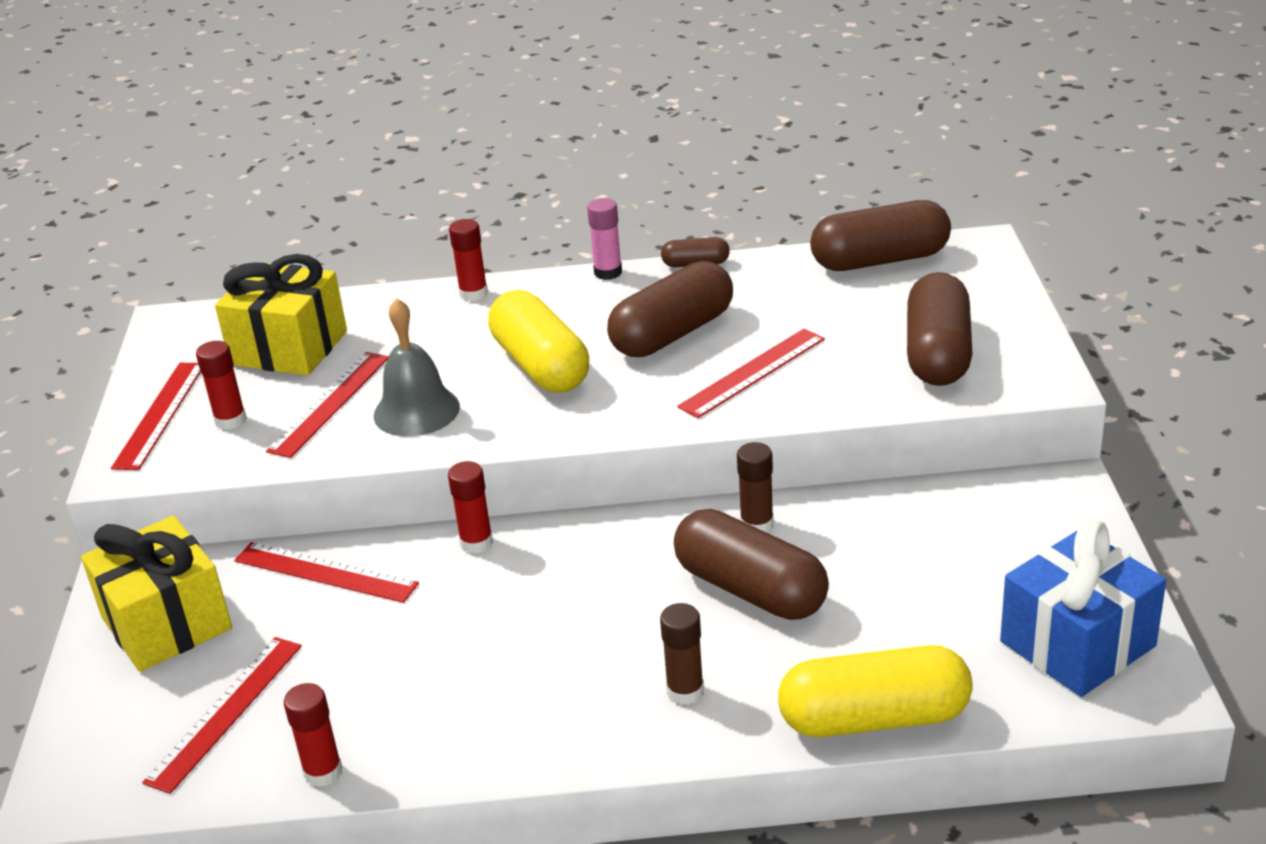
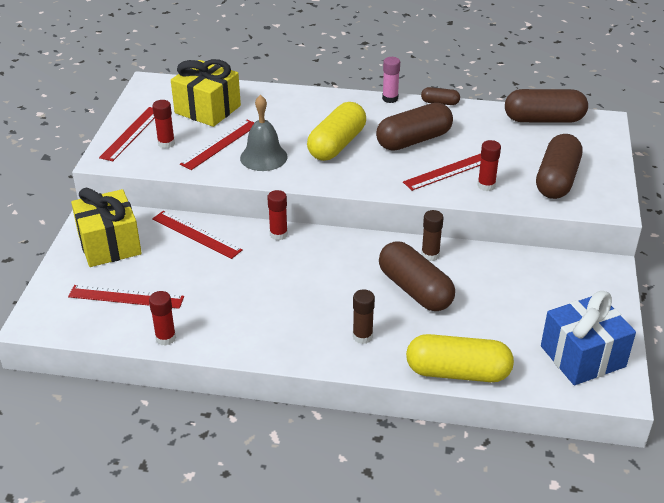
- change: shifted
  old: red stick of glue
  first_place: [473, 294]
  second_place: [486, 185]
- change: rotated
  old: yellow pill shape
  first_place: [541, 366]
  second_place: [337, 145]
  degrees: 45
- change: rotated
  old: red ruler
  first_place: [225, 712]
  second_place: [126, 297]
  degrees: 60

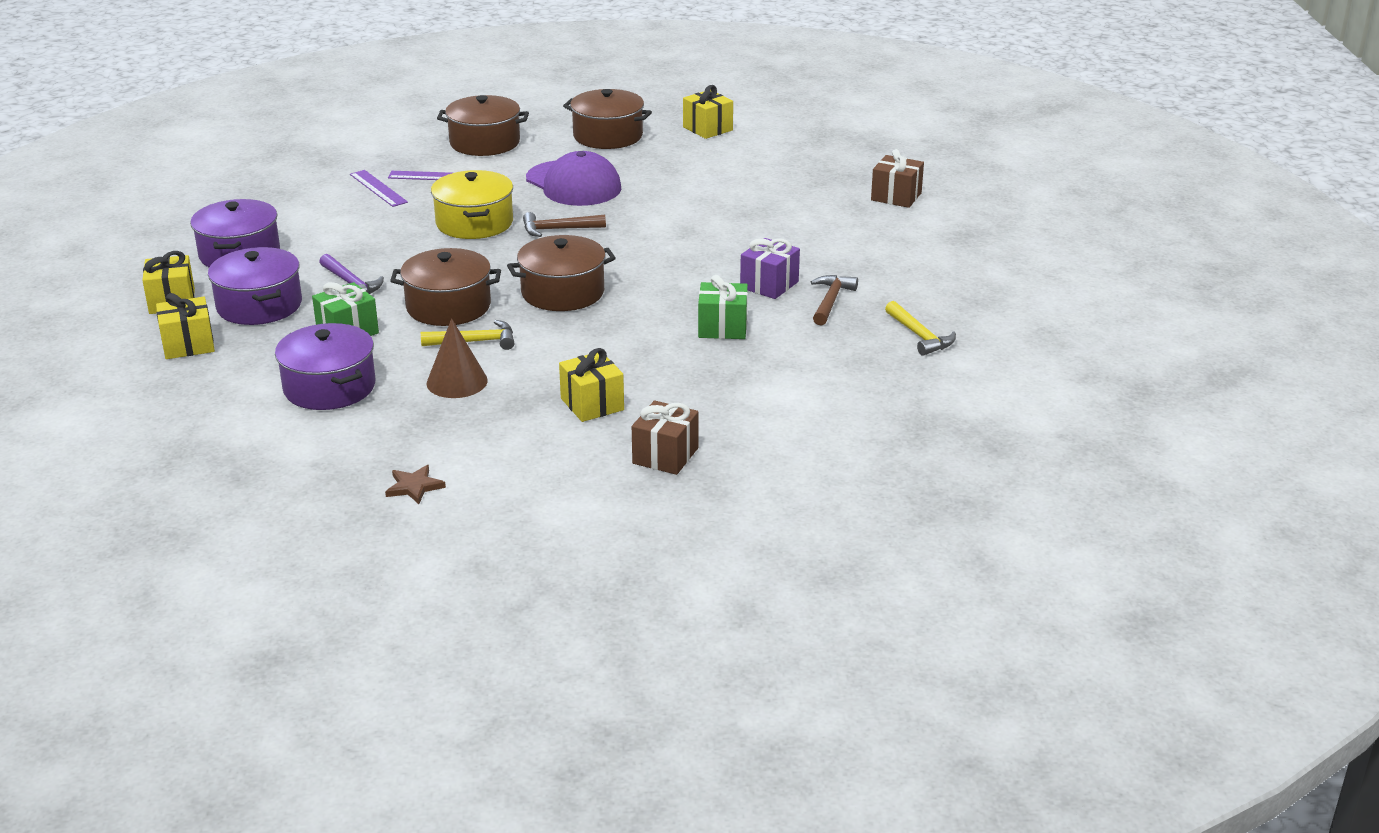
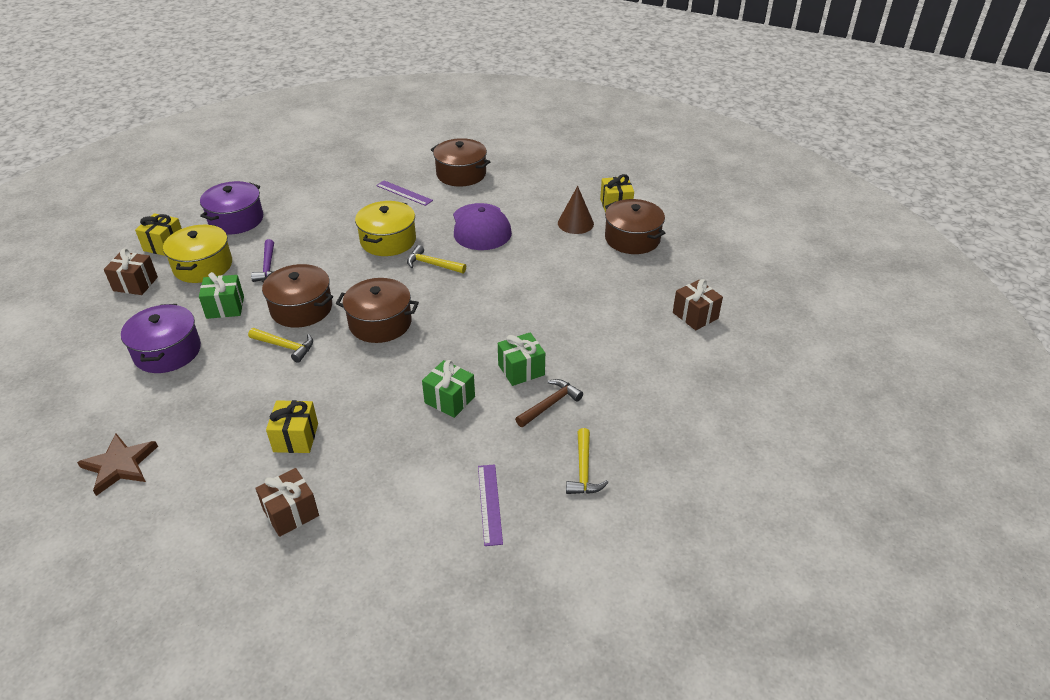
- change: shifted
  old: brown cooking pot
  first_place: [608, 136]
  second_place: [632, 239]
- change: shifted
  old: violet ruler
  first_place: [378, 188]
  second_place: [490, 504]
- change: repainted
  old: brown claw hammer
  new: yellow claw hammer
  first_place: [558, 229]
  second_place: [432, 264]
- change: repainted
  old: violet present
  new: green present
  first_place: [769, 285]
  second_place: [521, 370]
- change: repainted
  old: violet cooking pot
  new: yellow cooking pot
  first_place: [259, 305]
  second_place: [203, 266]
- change: repainted
  old: yellow present
  new: brown present
  first_place: [188, 345]
  second_place: [135, 284]
- change: shifted
  old: brown cone
  first_place: [457, 382]
  second_place: [575, 223]
- change: scaled
  old: brown star
  first_place: [414, 486]
  second_place: [120, 465]
  factor: 1.66

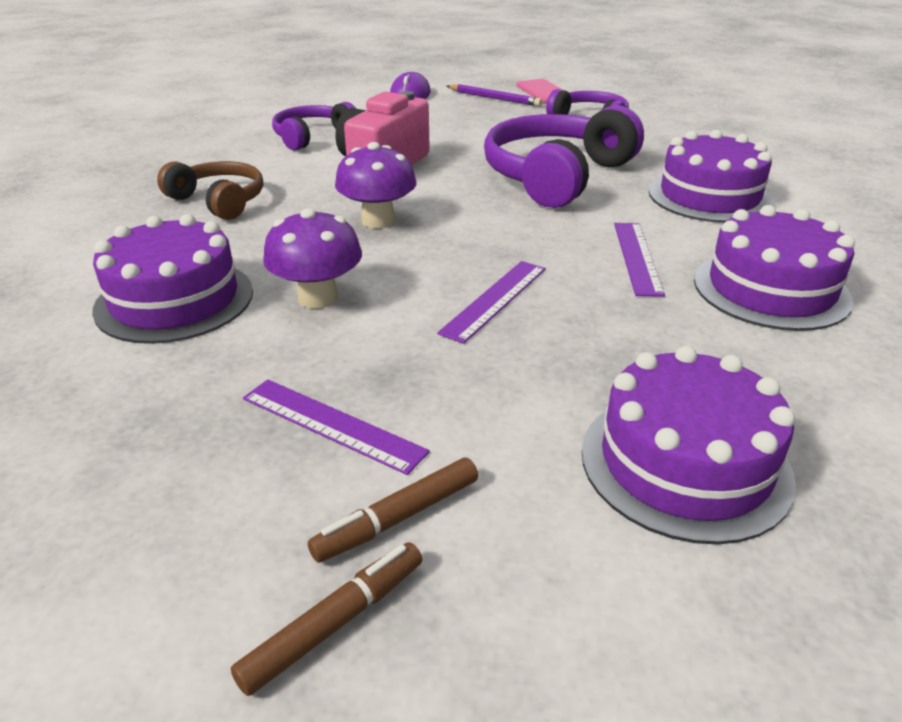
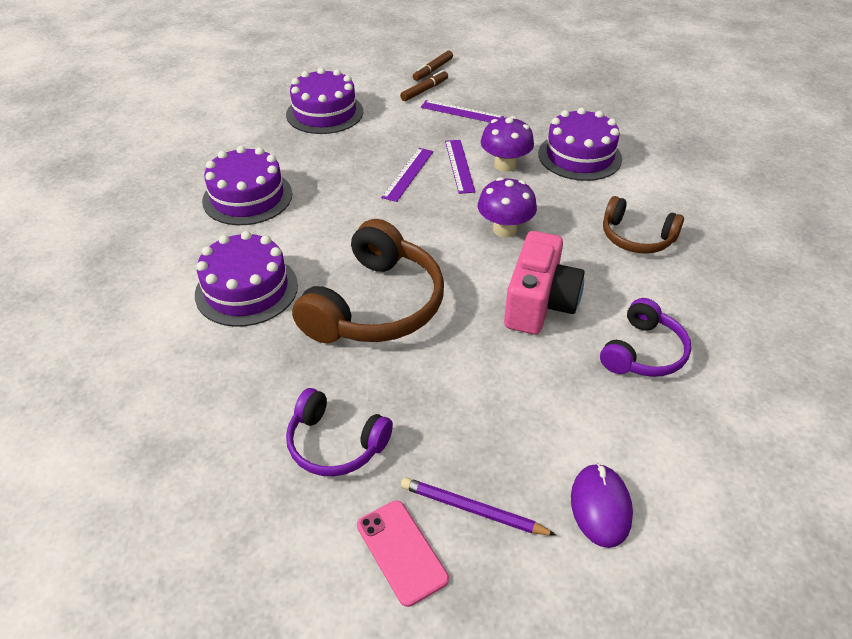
- change: repainted
  old: violet headset
  new: brown headset
  first_place: [557, 176]
  second_place: [375, 305]
- change: shifted
  old: violet ruler
  first_place: [637, 257]
  second_place: [459, 166]

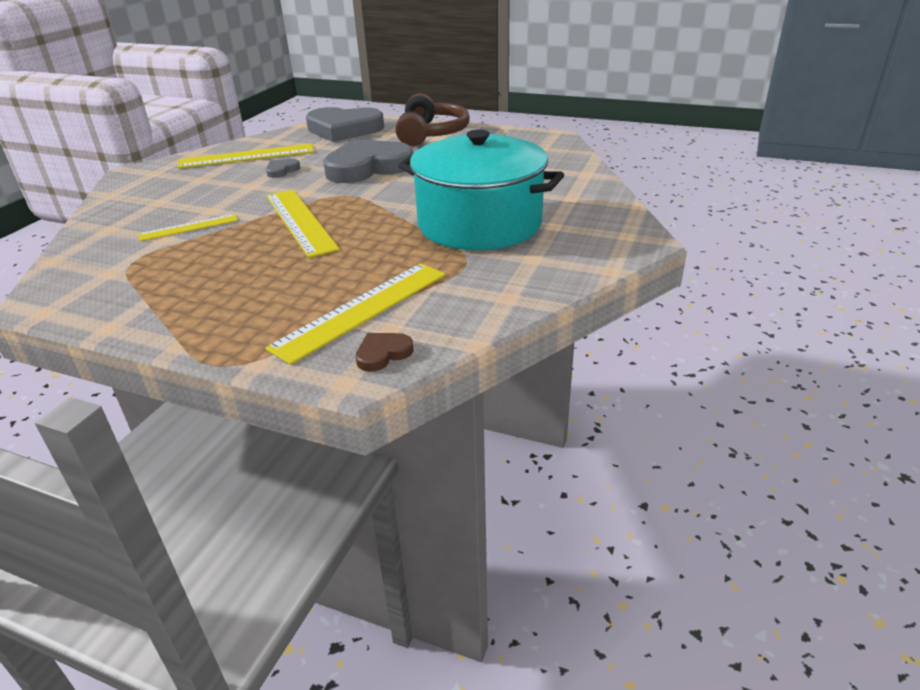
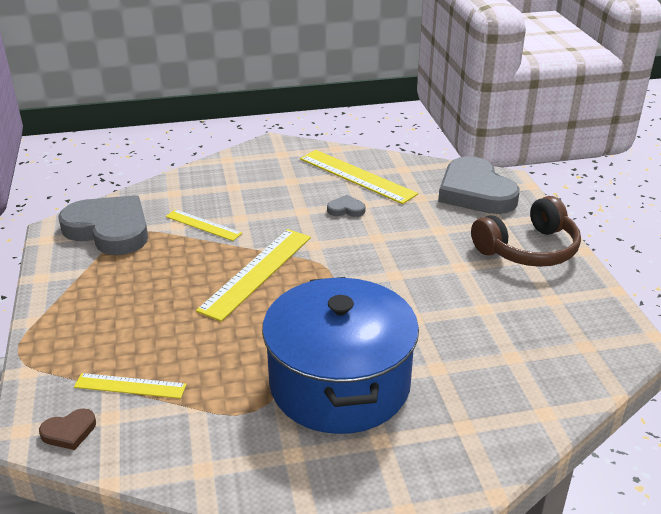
- change: repainted
  old: turquoise cooking pot
  new: cobalt cooking pot
  first_place: [479, 224]
  second_place: [339, 383]
- change: shifted
  old: ash-grey heart shape
  first_place: [368, 167]
  second_place: [109, 230]
- change: scaled
  old: yellow ruler
  first_place: [362, 309]
  second_place: [130, 386]
  factor: 0.58
- change: rotated
  old: brown heart shape
  first_place: [383, 354]
  second_place: [69, 432]
  degrees: 135

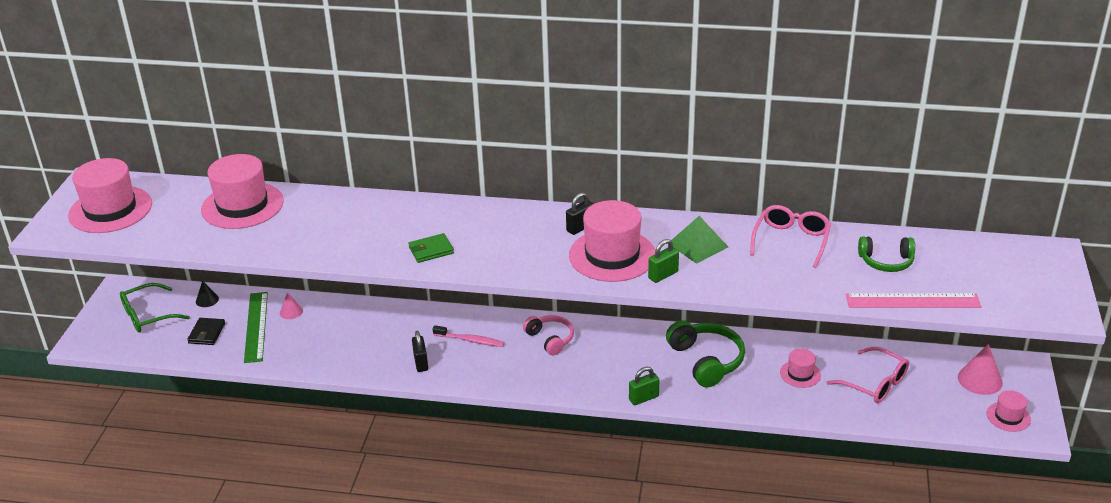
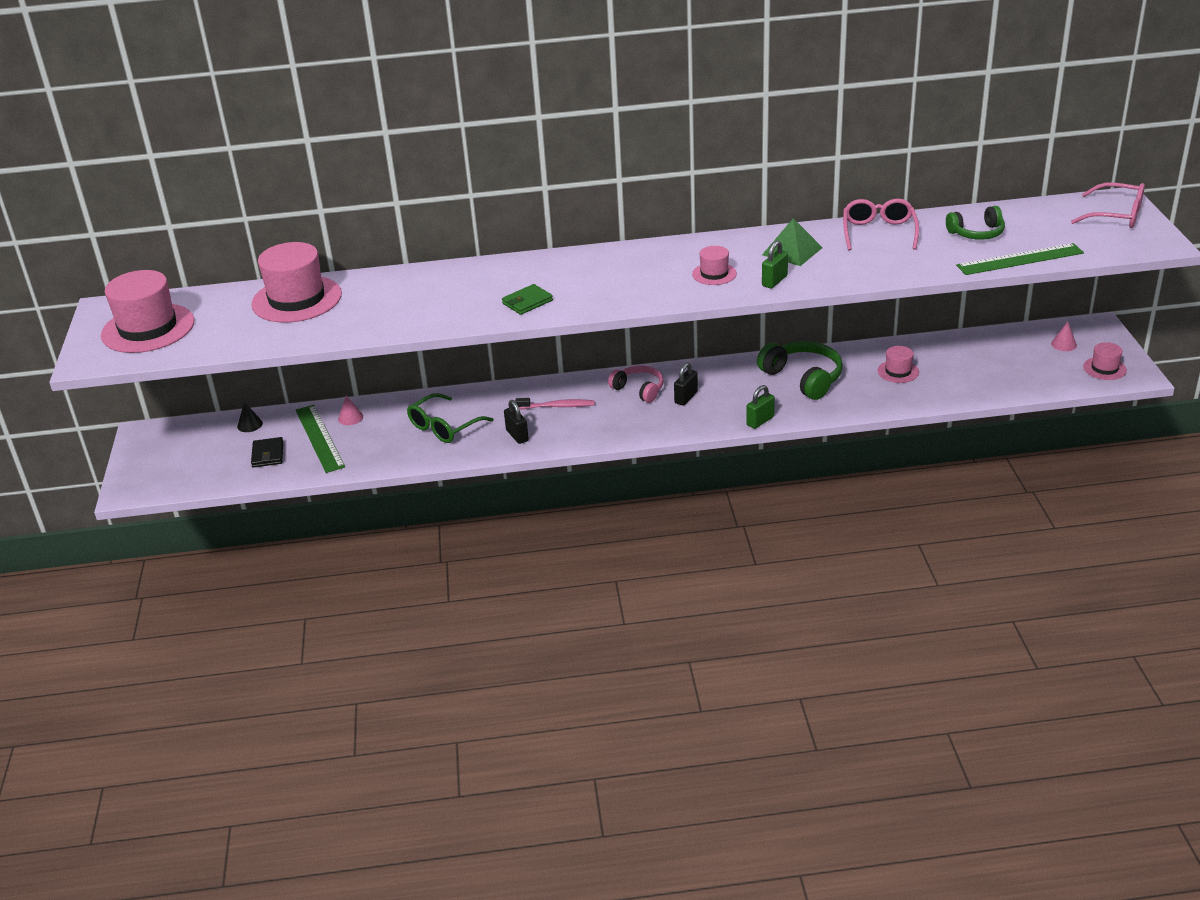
- change: shifted
  old: jet-black padlock
  first_place: [580, 227]
  second_place: [686, 397]
- change: scaled
  old: rose-pink hat
  first_place: [612, 255]
  second_place: [714, 274]
  factor: 0.49
- change: shifted
  old: green eyeglasses
  first_place: [148, 316]
  second_place: [444, 427]
- change: repainted
  old: rose-pink ruler
  new: green ruler
  first_place: [912, 301]
  second_place: [1020, 259]
- change: scaled
  old: rose-pink cone
  first_place: [980, 380]
  second_place: [1063, 344]
  factor: 0.58
- change: shifted
  old: rose-pink eyeglasses
  first_place: [875, 384]
  second_place: [1116, 215]

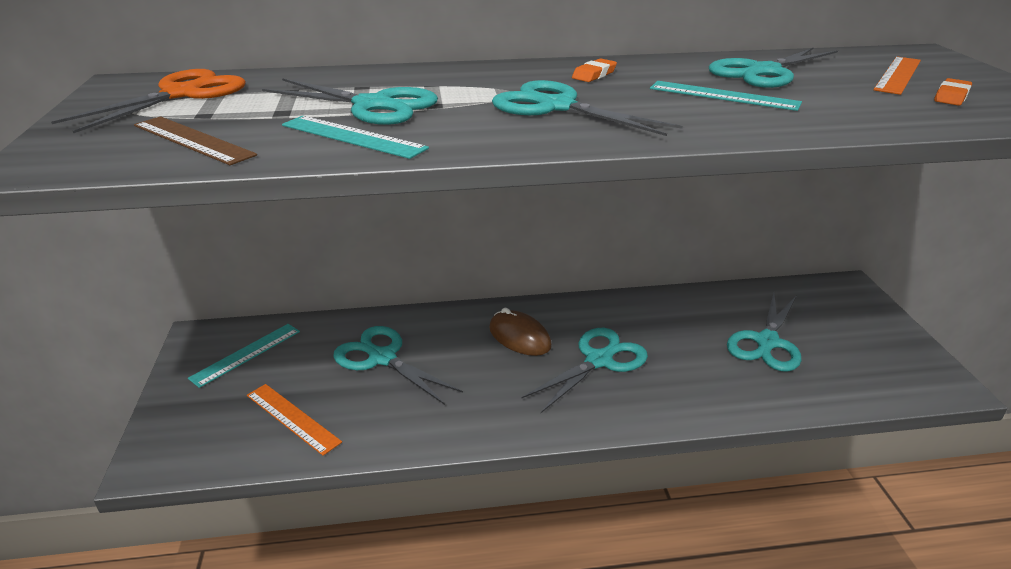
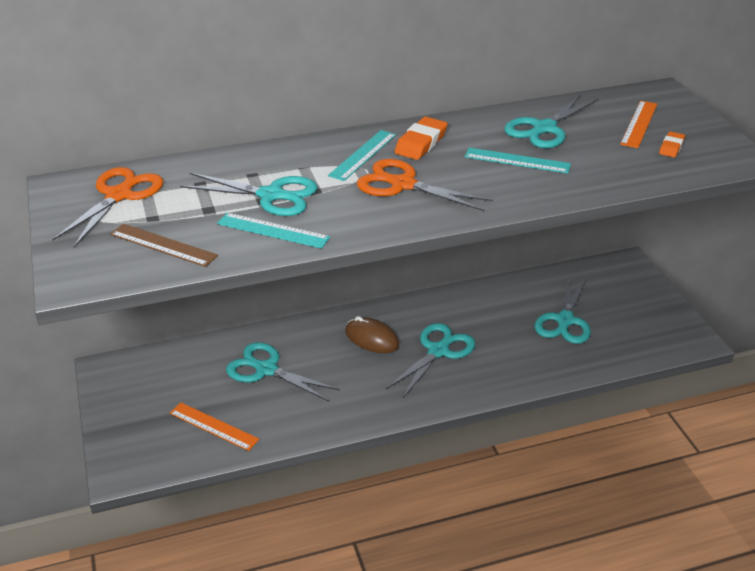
- change: scaled
  old: bright orange gum eraser
  first_place: [594, 74]
  second_place: [421, 143]
  factor: 1.69
- change: repainted
  old: turquoise pair of scissors
  new: bright orange pair of scissors
  first_place: [556, 107]
  second_place: [403, 184]
- change: shifted
  old: turquoise ruler
  first_place: [246, 354]
  second_place: [363, 155]

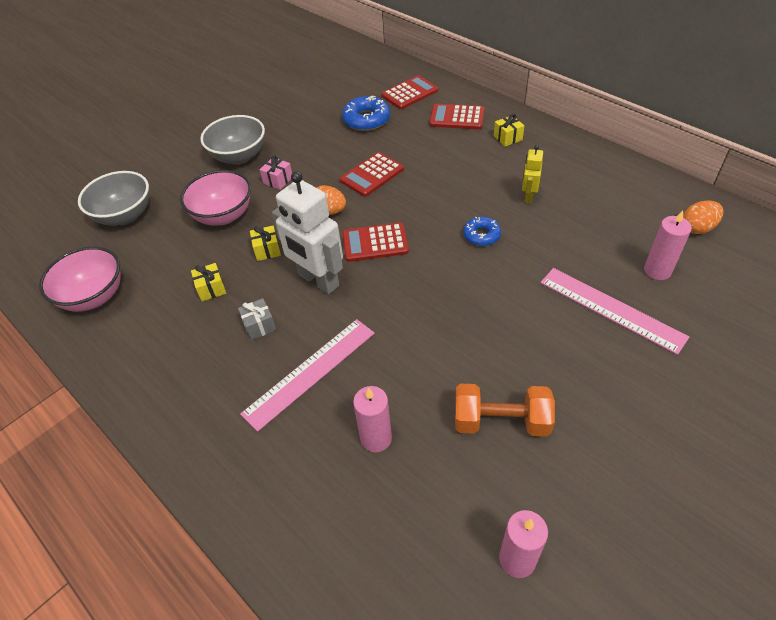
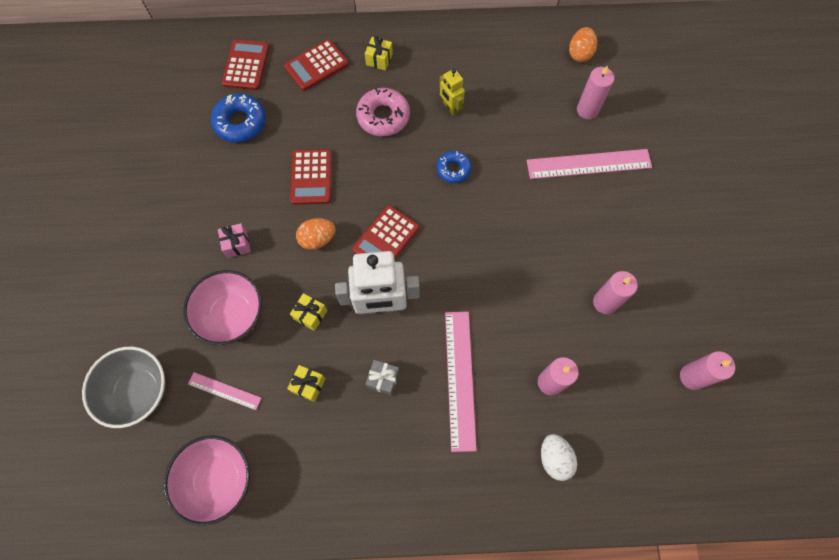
- change: gone
  old: ash-grey serving bowl
  first_place: [239, 156]
- change: swapped
  old: bright orange free weight
  new: rose-pink pillar candle
  first_place: [501, 421]
  second_place: [605, 302]
- change: new
  new: rose-pink doughnut
  second_place: [383, 116]
- change: new
  new: rose-pink ruler
  second_place: [224, 391]
- change: new
  new: snow-white toy egg
  second_place: [554, 458]

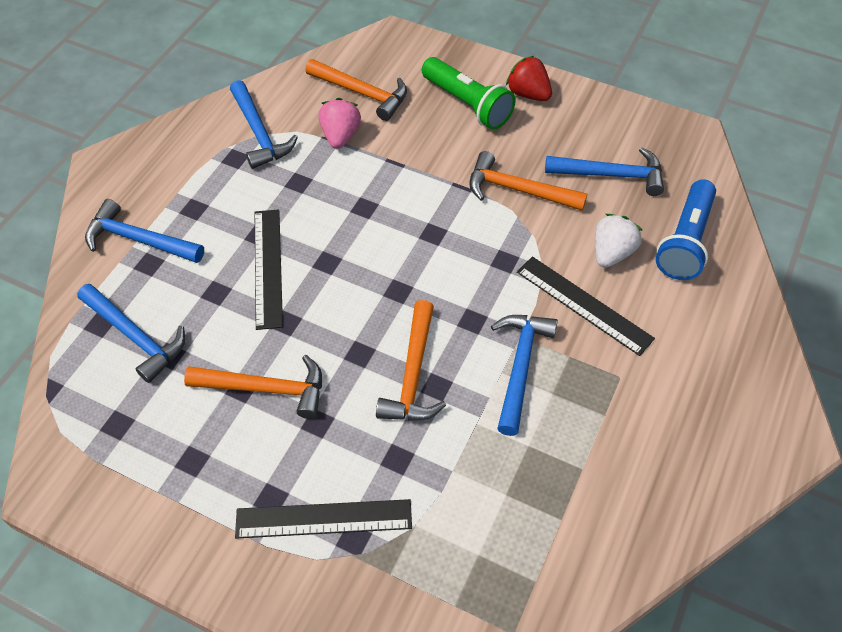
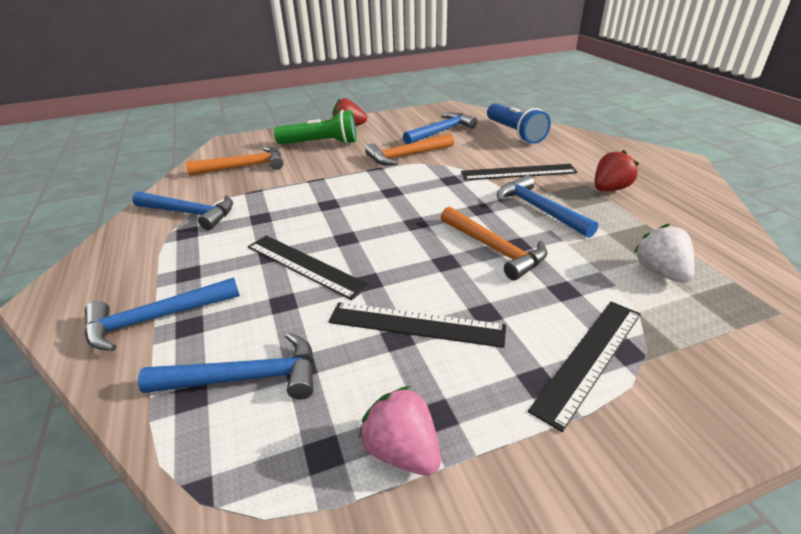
- change: shifted
  old: rose-pink berry
  first_place: [340, 136]
  second_place: [402, 451]
- change: shifted
  old: snow-white berry
  first_place: [611, 253]
  second_place: [660, 272]
- change: swapped
  old: bright orange claw hammer
  new: jet-black ruler
  first_place: [266, 389]
  second_place: [416, 324]
- change: new
  new: red berry
  second_place: [609, 189]

